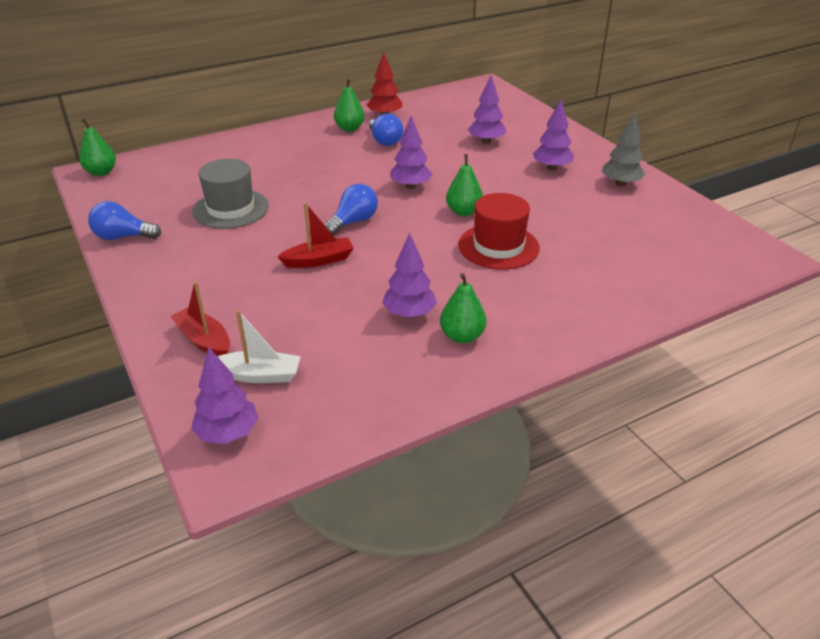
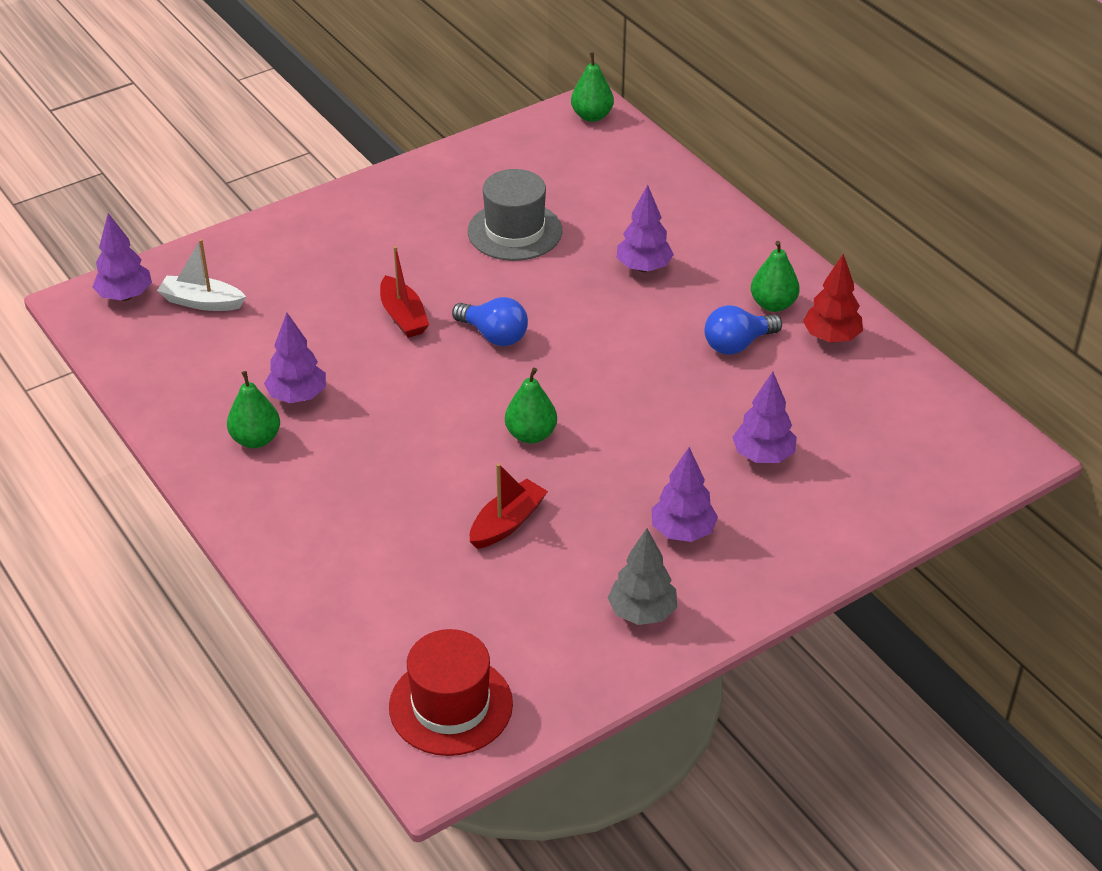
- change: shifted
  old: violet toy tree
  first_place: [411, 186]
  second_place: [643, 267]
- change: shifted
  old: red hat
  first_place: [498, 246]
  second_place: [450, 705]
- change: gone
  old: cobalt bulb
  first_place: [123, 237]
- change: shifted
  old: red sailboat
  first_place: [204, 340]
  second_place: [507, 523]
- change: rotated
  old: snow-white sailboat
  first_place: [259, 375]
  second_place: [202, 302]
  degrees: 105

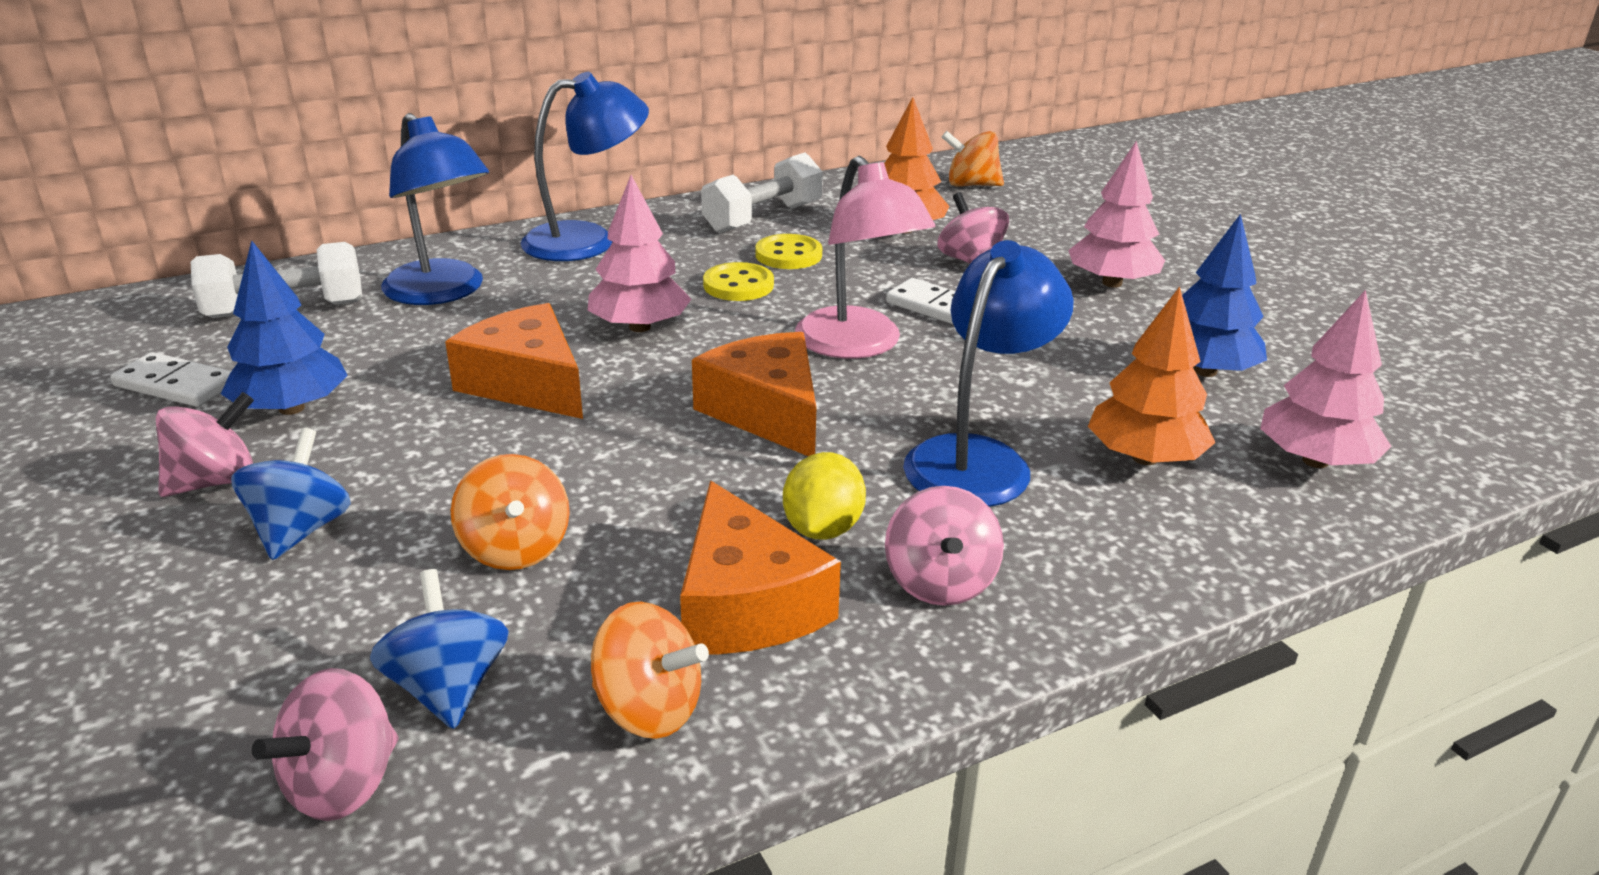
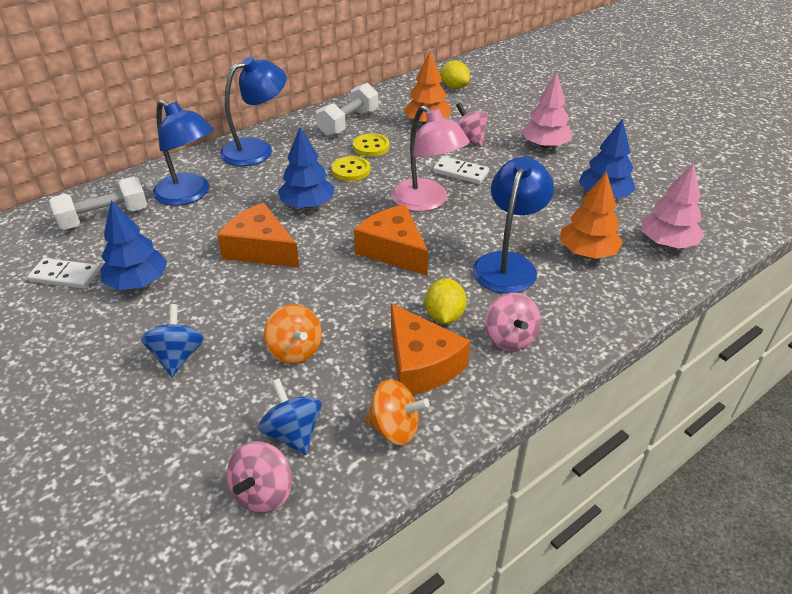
- change: swapped
  old: bright orange toy top
  new: yellow citrus fruit
  first_place: [971, 185]
  second_place: [454, 87]
- change: repainted
  old: rose-pink toy tree
  new: cobalt toy tree
  first_place: [640, 327]
  second_place: [307, 204]
- change: gone
  old: rose-pink toy top
  first_place: [215, 481]

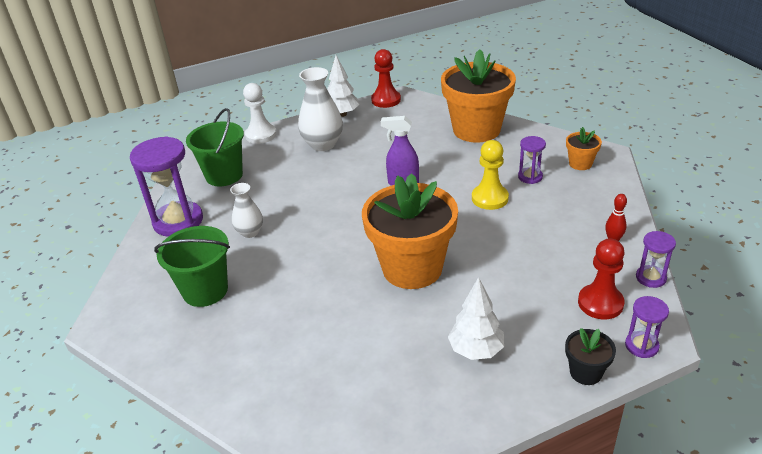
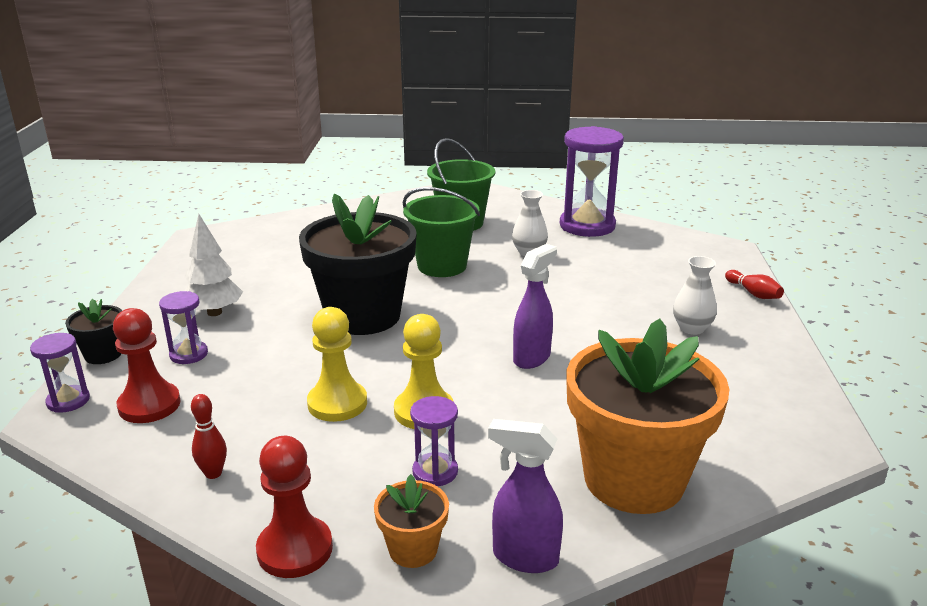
- change: shifted
  old: red chess pawn
  first_place: [386, 100]
  second_place: [295, 549]
- change: gone
  old: snow-white toy tree
  first_place: [342, 114]
- change: scaled
  old: snow-white vase
  first_place: [323, 144]
  second_place: [692, 328]
  factor: 0.6
- change: swapped
  old: snow-white chess pawn
  new: red skittle
  first_place: [261, 135]
  second_place: [753, 293]
- change: shifted
  old: green bucket
  first_place: [224, 175]
  second_place: [442, 266]
- change: repainted
  old: bright orange plant pot
  new: jet-black plant pot
  first_place: [412, 268]
  second_place: [363, 316]
- change: shifted
  old: violet hourglass
  first_place: [650, 278]
  second_place: [189, 354]
- change: new
  new: yellow chess pawn
  second_place: [337, 403]
- change: new
  new: violet spray bottle
  second_place: [524, 557]

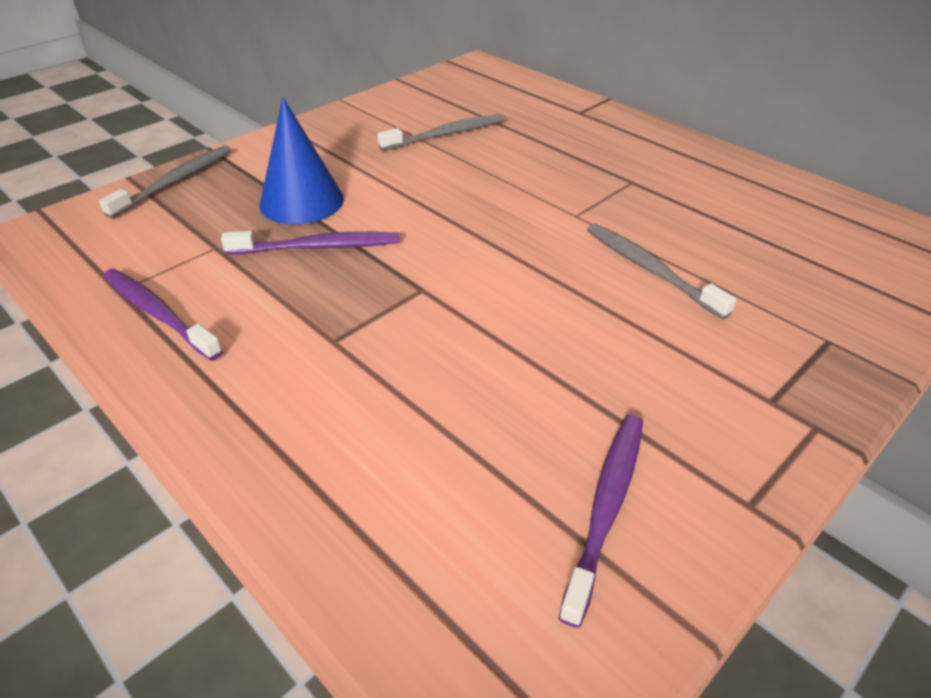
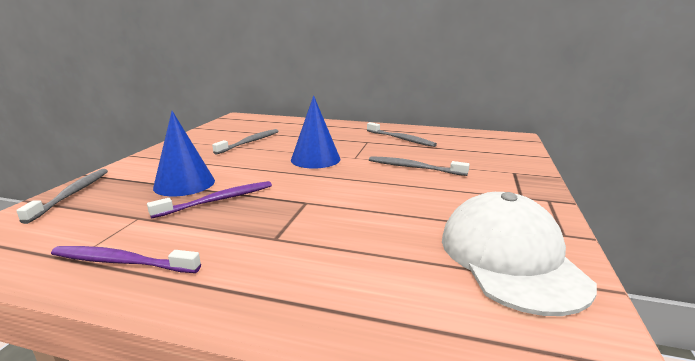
- change: swapped
  old: violet dental brush
  new: snow-white cap
  first_place: [606, 507]
  second_place: [510, 258]
- change: new
  new: cobalt cone
  second_place: [315, 159]
- change: new
  new: ash-grey dental brush
  second_place: [401, 139]

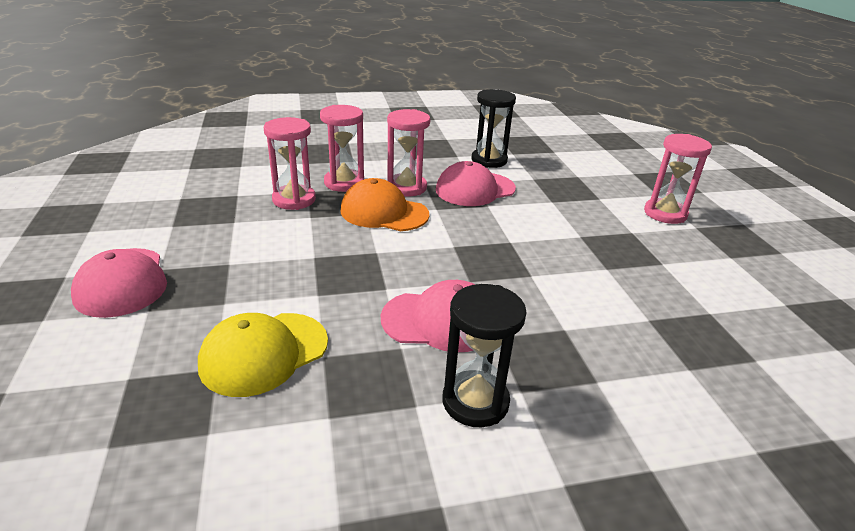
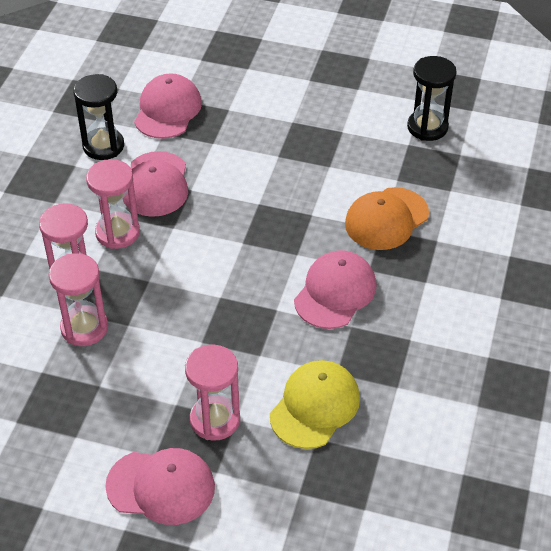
- change: shifted
  old: rose-pink hourglass
  first_place: [665, 213]
  second_place: [215, 420]
- change: shifted
  old: bright orange cap
  first_place: [384, 212]
  second_place: [386, 219]
- change: shifted
  old: jet-black hourglass
  first_place: [475, 401]
  second_place: [427, 127]
- change: rotated
  old: yellow cap
  first_place: [264, 353]
  second_place: [315, 406]
  degrees: -135
- change: new
  new: rose-pink cap
  second_place: [167, 110]

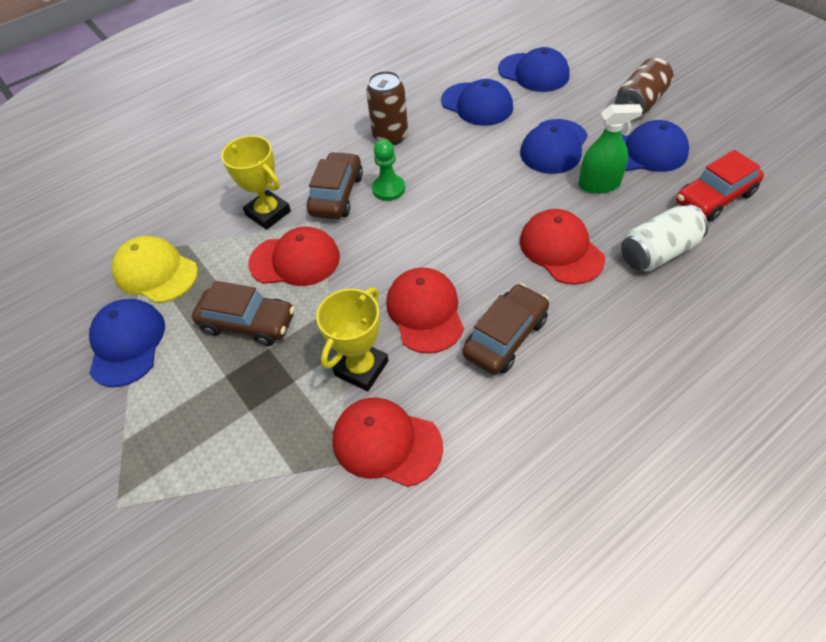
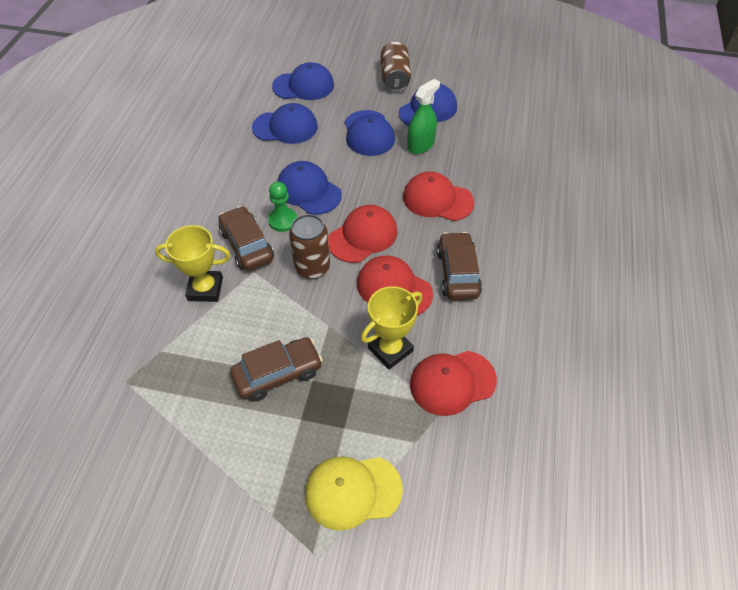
- change: shifted
  old: brown can
  first_place: [390, 136]
  second_place: [312, 267]
- change: gone
  old: red car
  first_place: [714, 198]
- change: gone
  old: snow-white can
  first_place: [658, 252]
- change: shifted
  old: red cap
  first_place: [295, 260]
  second_place: [363, 236]
- change: shifted
  old: yellow cap
  first_place: [156, 272]
  second_place: [352, 491]
- change: rotated
  old: yellow award cup
  first_place: [361, 368]
  second_place: [390, 349]
  degrees: 60
- change: shifted
  old: cobalt cap
  first_place: [127, 343]
  second_place: [308, 191]

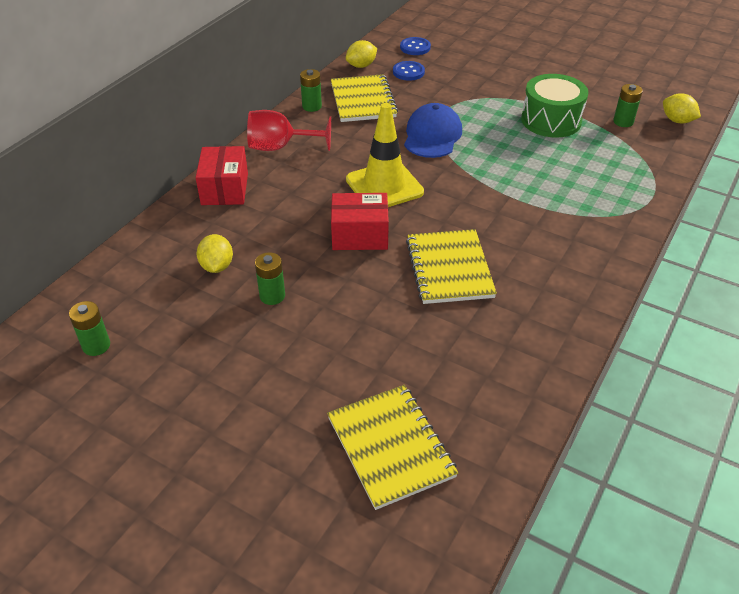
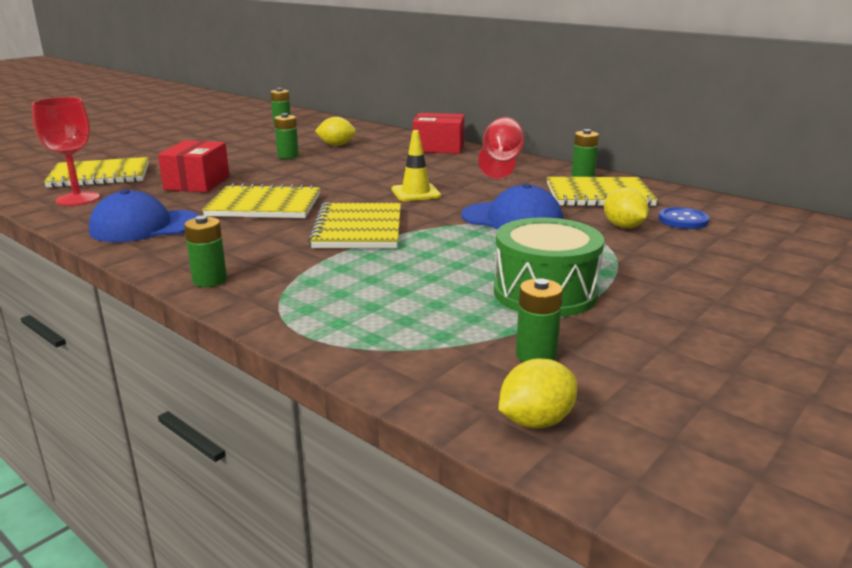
- change: gone
  old: cobalt sewing button
  first_place: [415, 47]
- change: shifted
  old: yellow citrus fruit
  first_place: [361, 66]
  second_place: [623, 227]
- change: scaled
  old: yellow traffic cone
  first_place: [384, 186]
  second_place: [416, 193]
  factor: 0.61
- change: shifted
  old: red package
  first_place: [360, 235]
  second_place: [197, 183]
- change: new
  new: red wine glass
  second_place: [78, 199]
- change: new
  new: cobalt cap
  second_place: [145, 226]
- change: new
  new: yellow exercise book
  second_place: [358, 229]
- change: new
  new: green AA battery
  second_place: [210, 280]

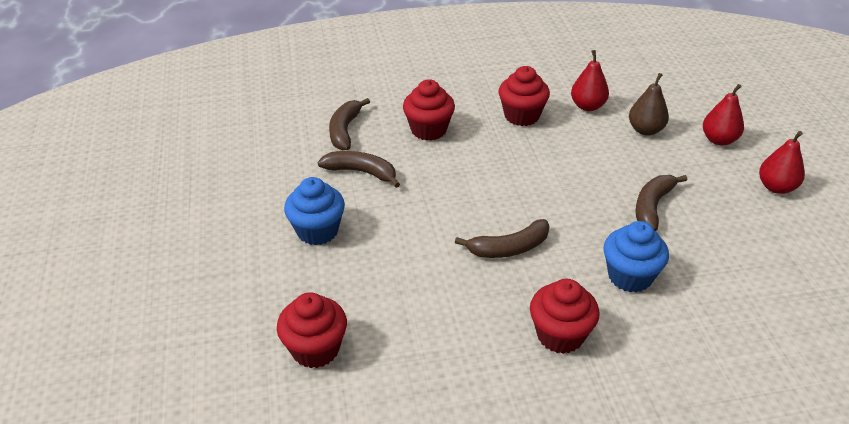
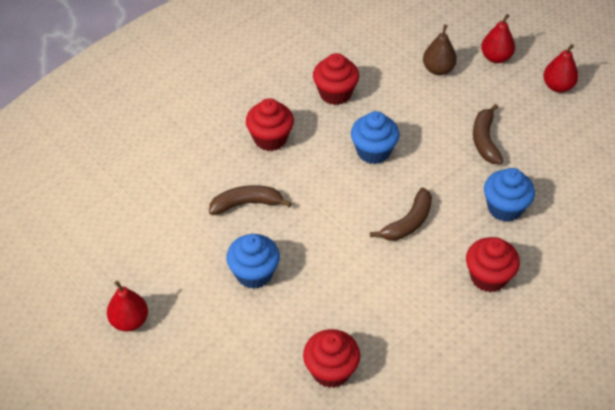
- change: shifted
  old: red pear fruit
  first_place: [587, 106]
  second_place: [129, 321]
- change: gone
  old: brown banana fruit
  first_place: [345, 130]
- change: new
  new: cobalt muffin
  second_place: [373, 151]

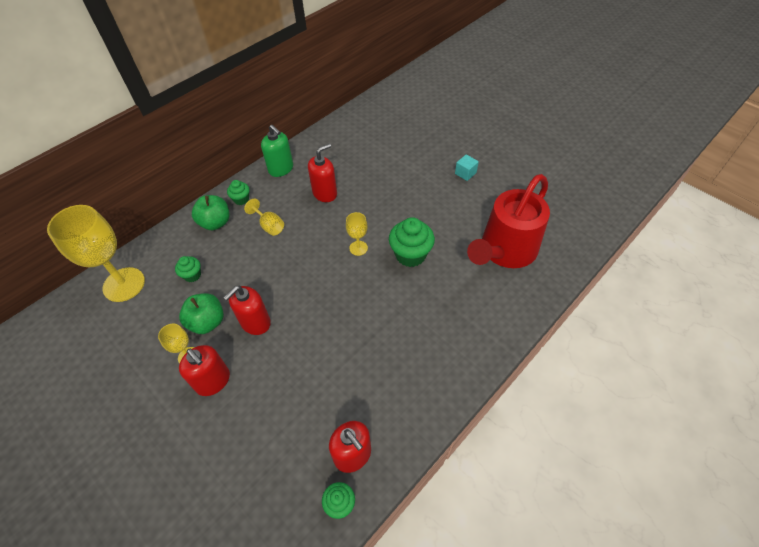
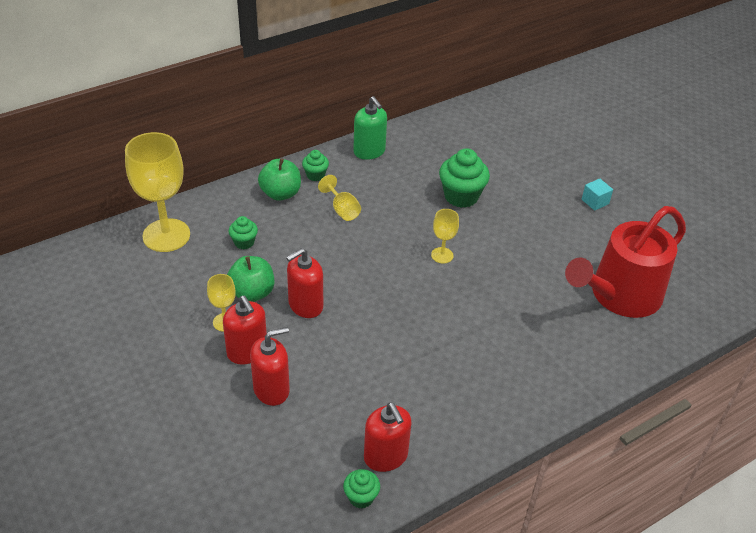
- change: shifted
  old: red soap dispenser
  first_place: [325, 193]
  second_place: [271, 389]
- change: shifted
  old: green muffin
  first_place: [410, 255]
  second_place: [461, 196]

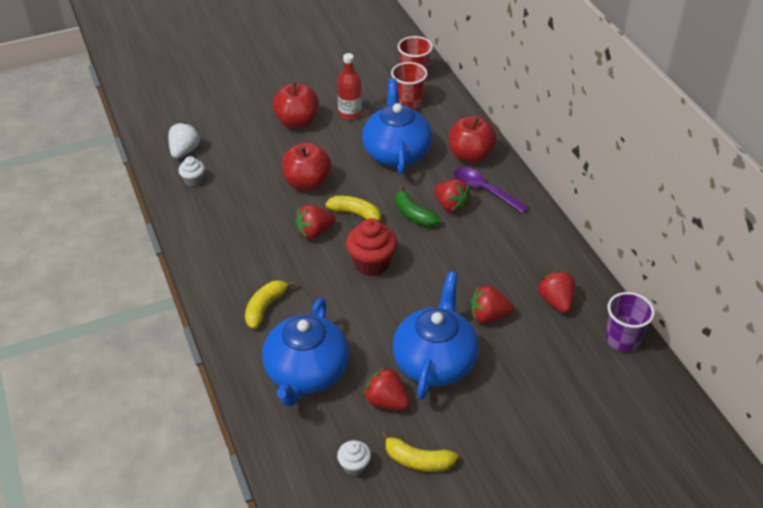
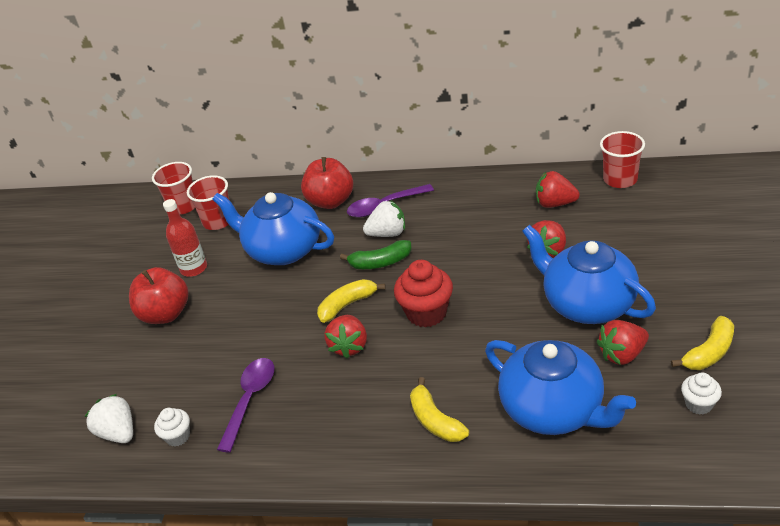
- change: gone
  old: red toy apple
  first_place: [307, 182]
- change: repainted
  old: red berry
  new: snow-white berry
  first_place: [450, 205]
  second_place: [387, 233]
- change: repainted
  old: violet tumbler
  new: red tumbler
  first_place: [622, 339]
  second_place: [620, 179]
- change: new
  new: violet tablespoon
  second_place: [250, 400]

